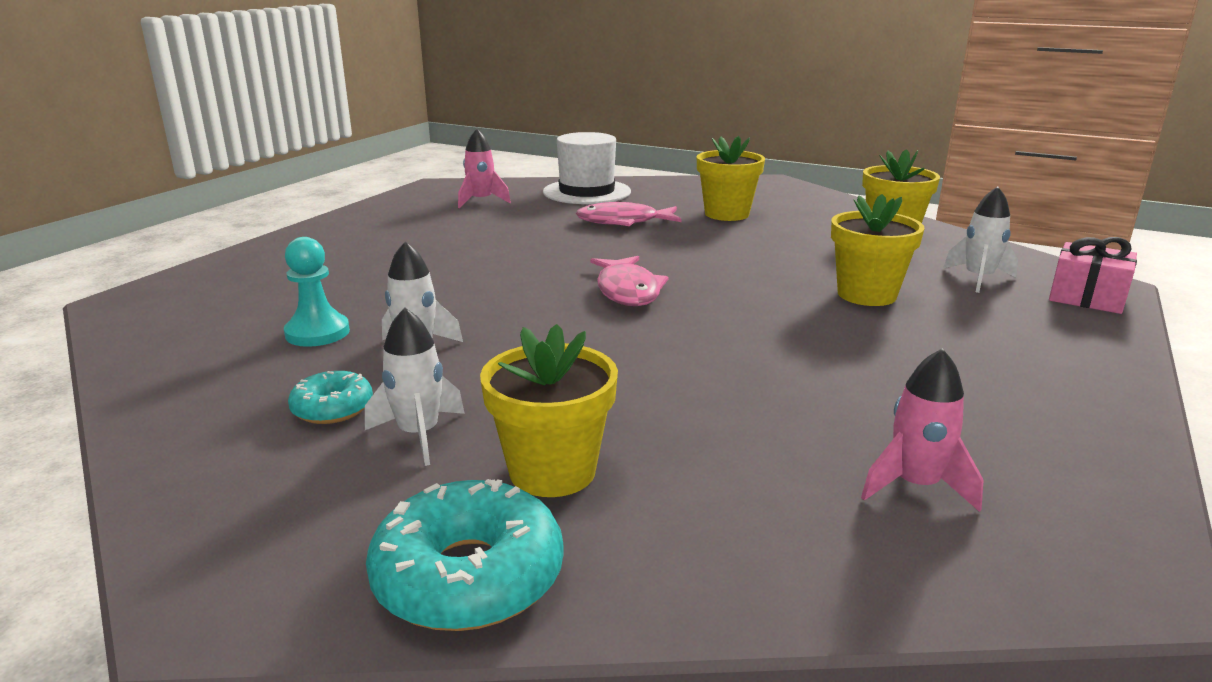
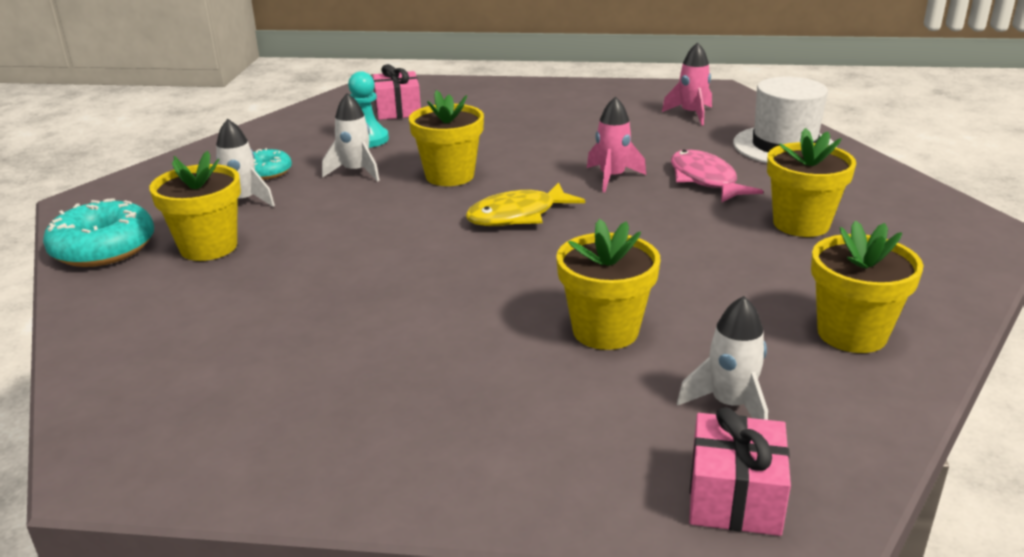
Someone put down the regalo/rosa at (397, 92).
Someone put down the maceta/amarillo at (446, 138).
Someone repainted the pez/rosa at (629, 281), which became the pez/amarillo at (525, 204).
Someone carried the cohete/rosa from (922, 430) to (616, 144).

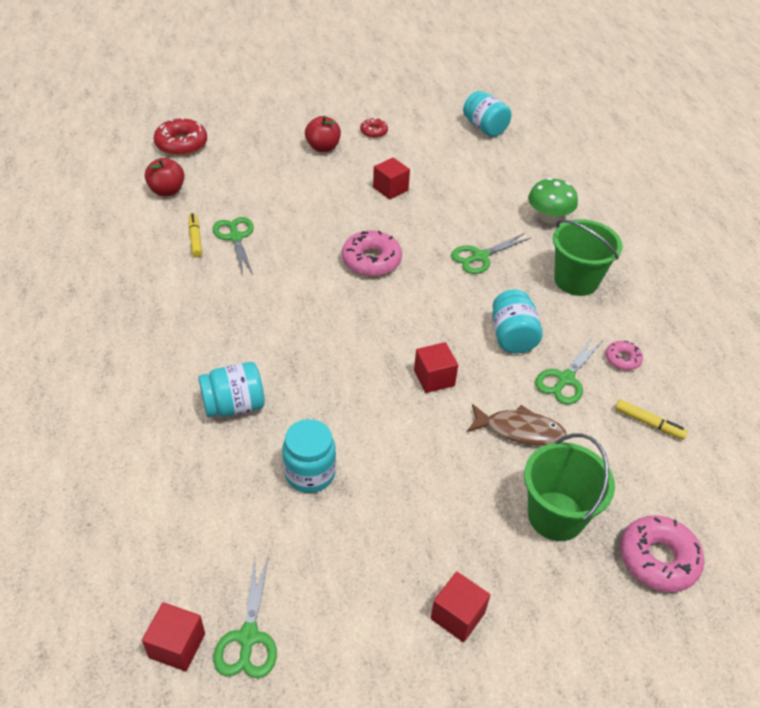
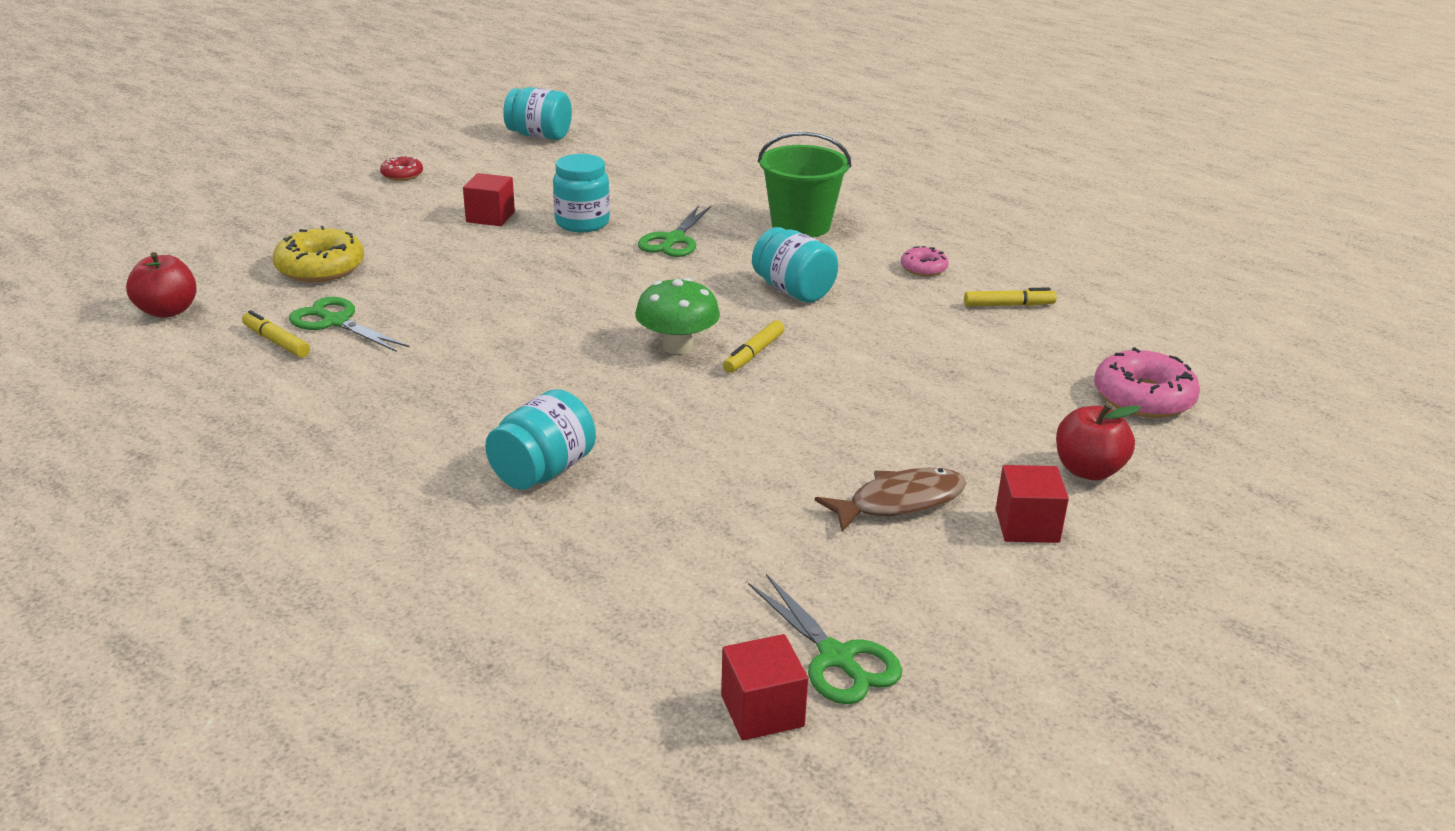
Someone put down the rosquilla/amarillo at (318, 254).
Someone carried the tarro/turquesa from (309, 456) to (581, 193).
Someone carried the seta/verde from (553, 201) to (677, 316).
Someone swapped the cubo/rojo at (436, 367) for the rotulador/amarillo at (754, 346).
Someone carried the pez/marrón from (517, 425) to (890, 500).
Someone carried the manzana/rojo from (323, 134) to (1098, 442).
Someone took away the rosquilla/rojo at (180, 136).
Someone took away the rosquilla/rosa at (372, 253).
Someone took away the balde/verde at (569, 487).
Someone took away the tijeras/verde at (569, 370).

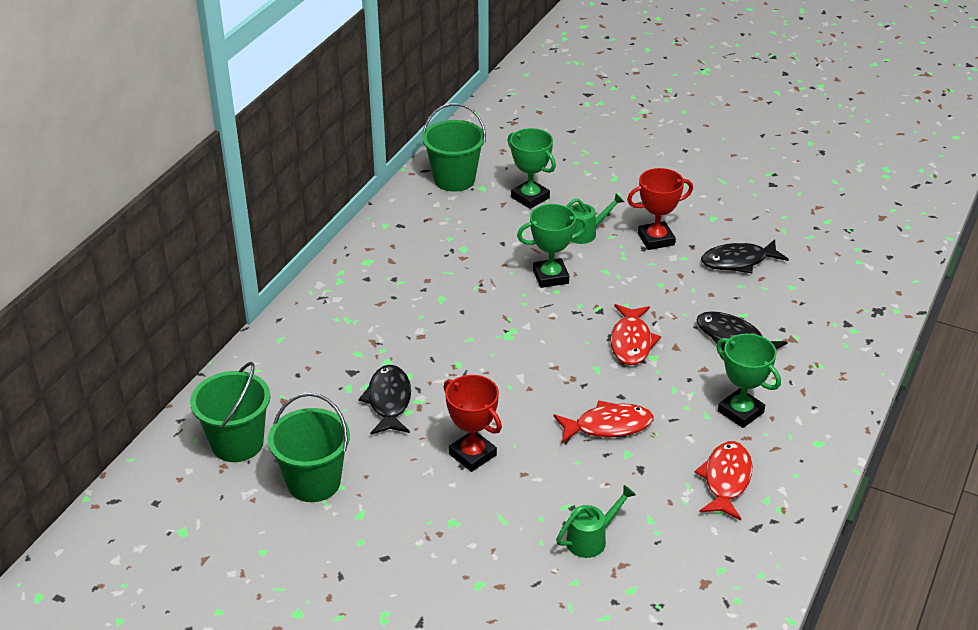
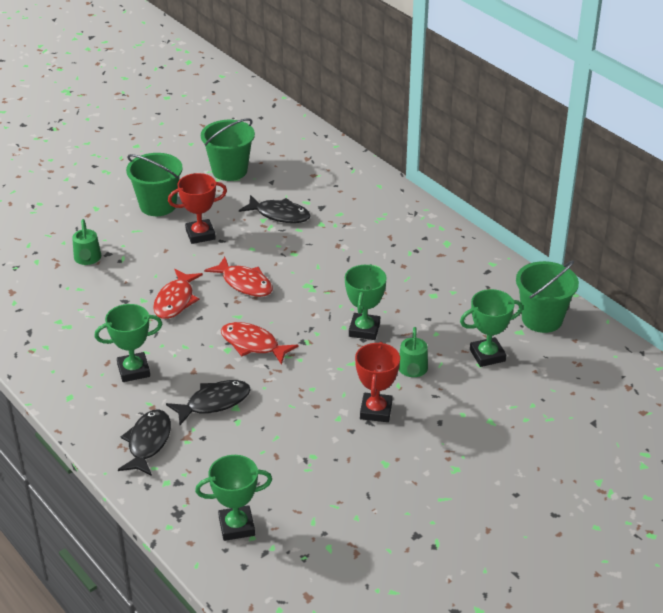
Someone carried the pez/negro from (744, 256) to (144, 442).
Someone carried the balde/verde from (230, 412) to (154, 184).
Someone put down the trofeo/verde at (233, 498).
Someone carried the pez/rojo from (723, 480) to (238, 277).

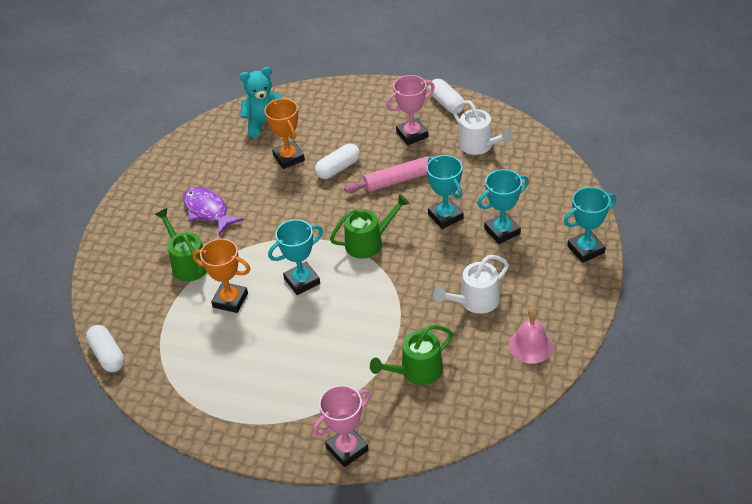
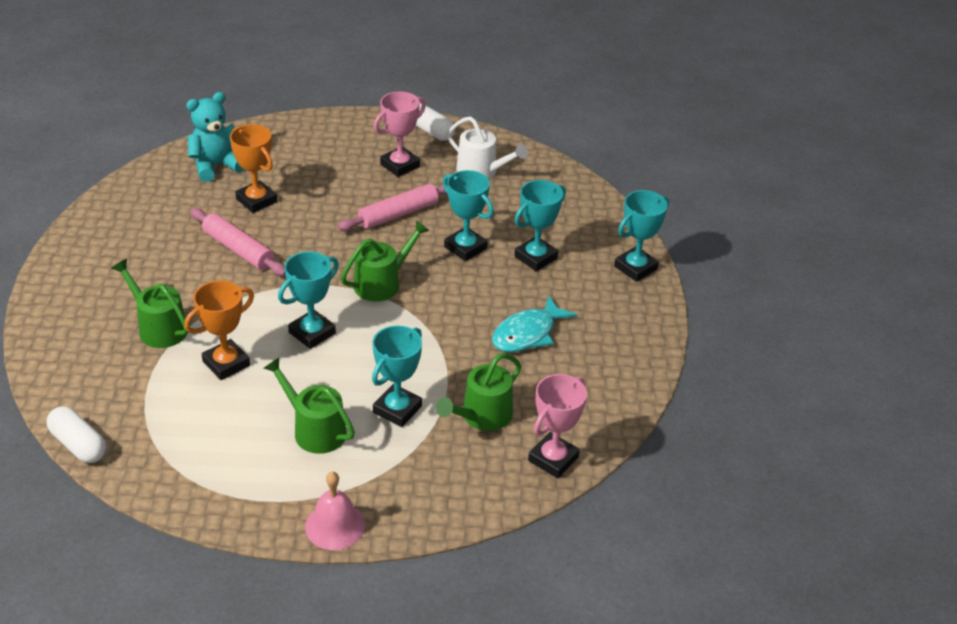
Someone rotated the trofeo/naranja at (221, 276) by 45 degrees counterclockwise.
Someone put down the rodillo/rosa at (237, 242).
Someone put down the regadera/verde at (309, 406).
Someone carried the campana/rosa from (531, 335) to (335, 511).
Someone put down the trofeo/turquesa at (397, 376).
Someone swapped the regadera/blanco at (471, 284) for the pez/turquesa at (534, 323).
Someone carried the trofeo/rosa from (341, 426) to (557, 426).
Someone took away the pez/morado at (213, 211).
Someone took away the cápsula/blanco at (337, 161).

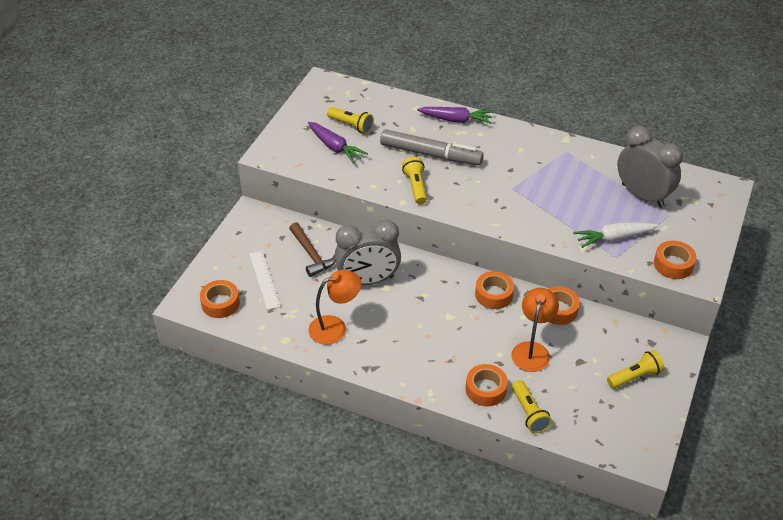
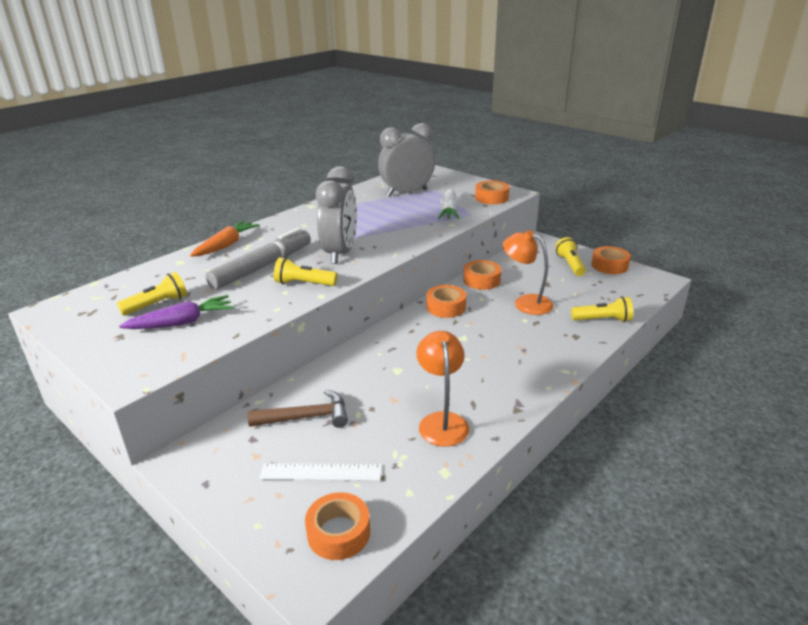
Someone repainted the zanahoria/morado at (455, 115), which became the zanahoria/naranja at (225, 239).
Someone carried the despertador/gris from (368, 252) to (336, 215).
Someone carried the cinta adhesiva/naranja from (487, 385) to (611, 260).

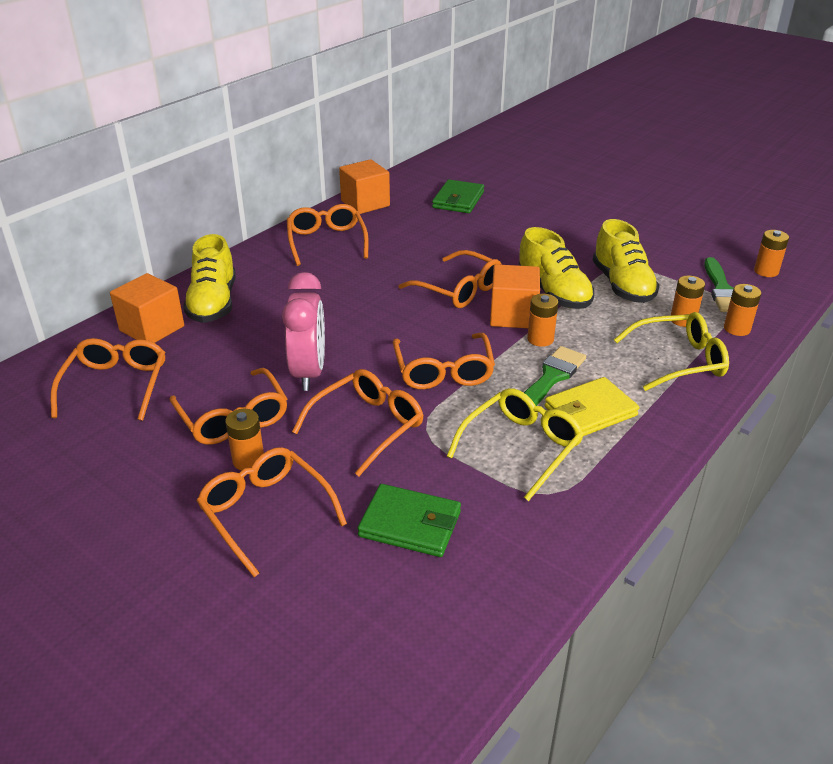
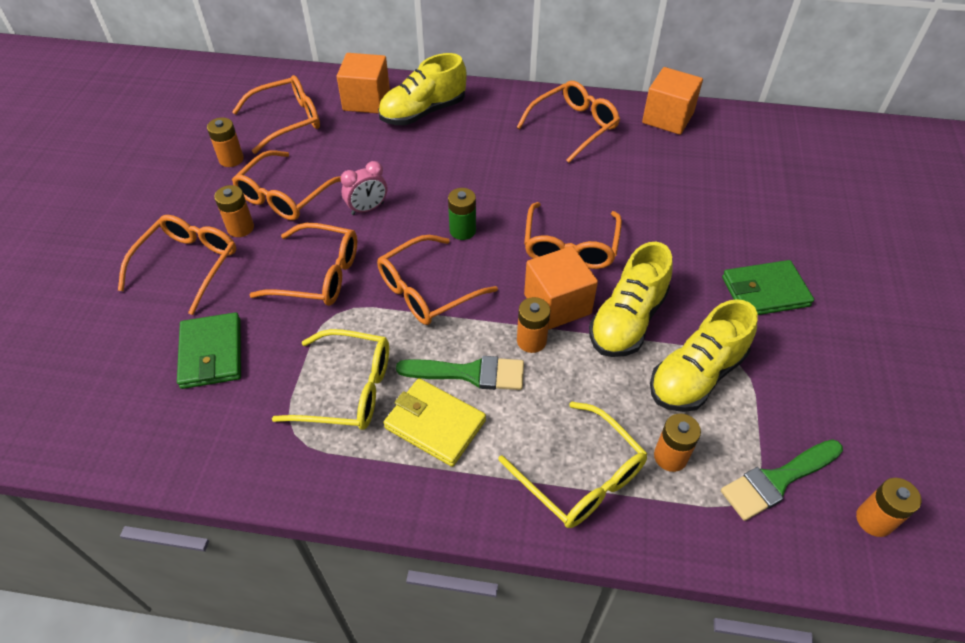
Someone carried the pila/naranja from (743, 310) to (225, 142).
Someone scaled the despertador/rosa at (303, 331) by 0.58.
Someone put down the pila/verde at (462, 214).
Someone carried the cartera/verde from (458, 196) to (768, 287).

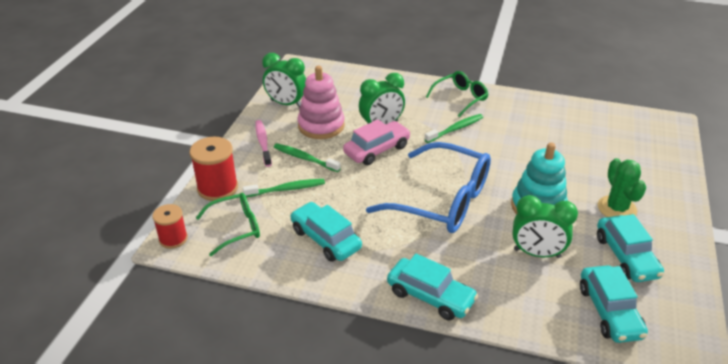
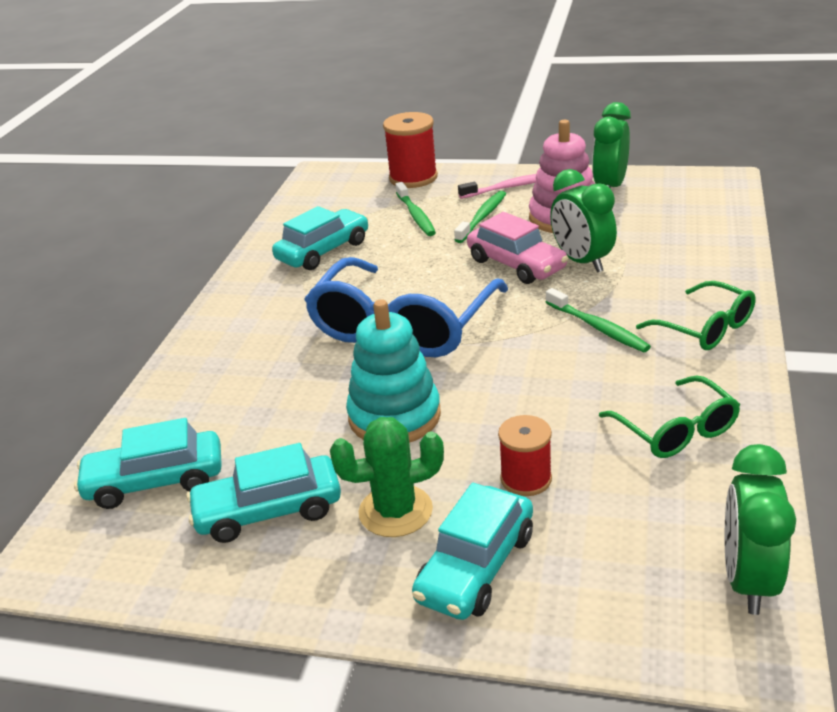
Someone carried the coche/turquesa from (432, 286) to (472, 551).
Someone carried the carrete/rojo from (170, 226) to (525, 455).
Someone carried the gafas/verde from (228, 224) to (669, 417).
Someone carried the despertador/verde from (545, 226) to (760, 529).

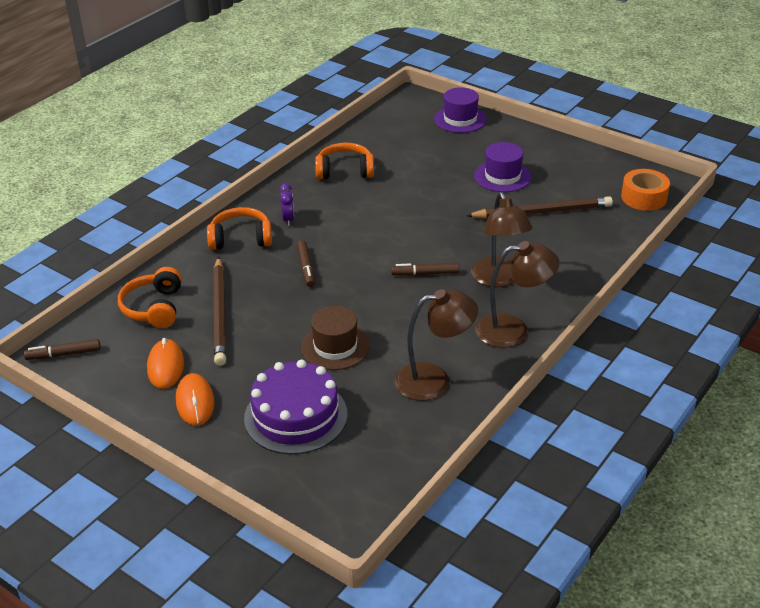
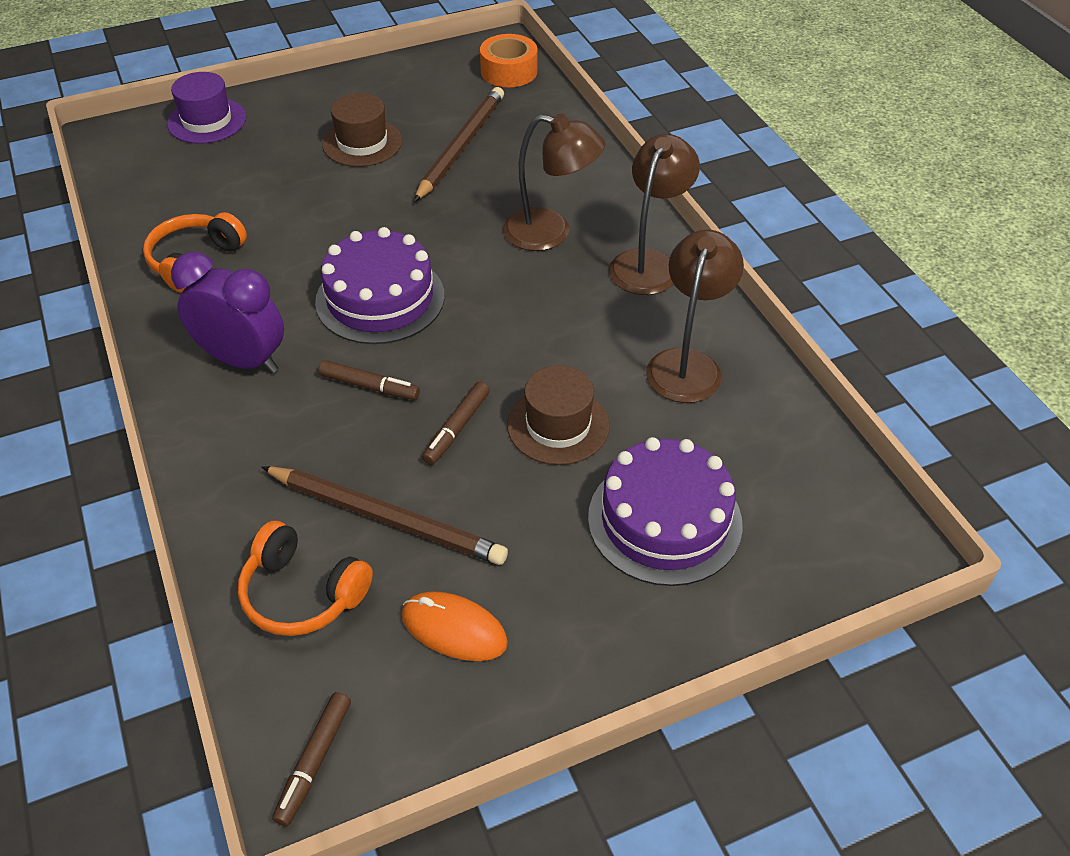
Someone scaled the despertador/morado at (287, 205) by 2.10.
Someone put down the tarta/morado at (380, 285).
Someone repainted the sombrero/morado at (502, 167), which became the sombrero/marrón at (362, 130).
Someone carried the rotulador/marrón from (425, 269) to (456, 423).
Someone took away the ratón/naranja at (195, 399).
Someone took away the auriculares/naranja at (239, 228).

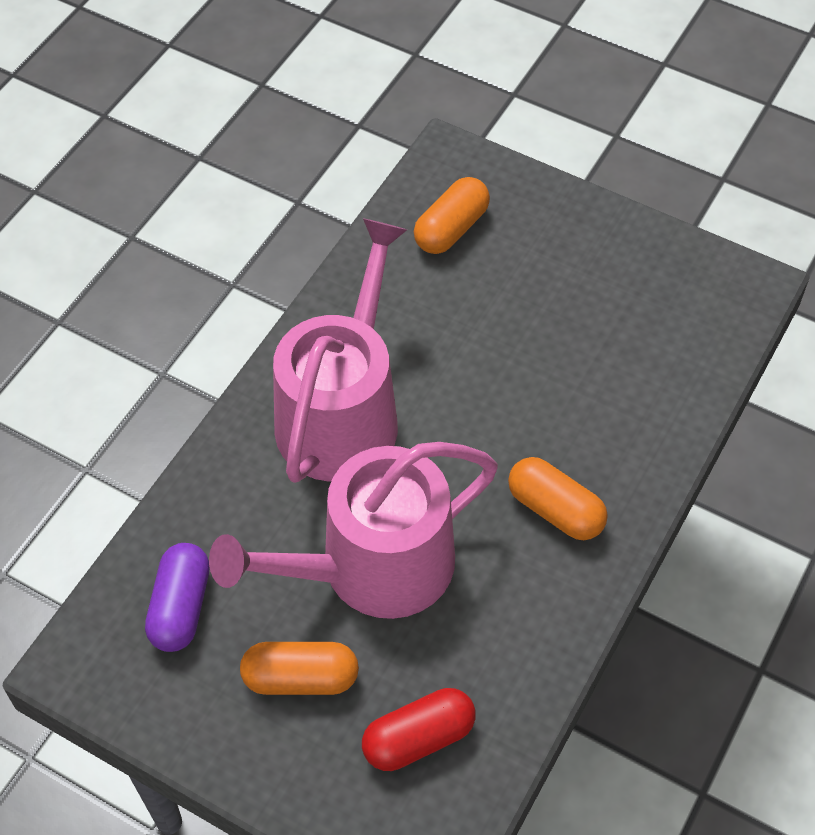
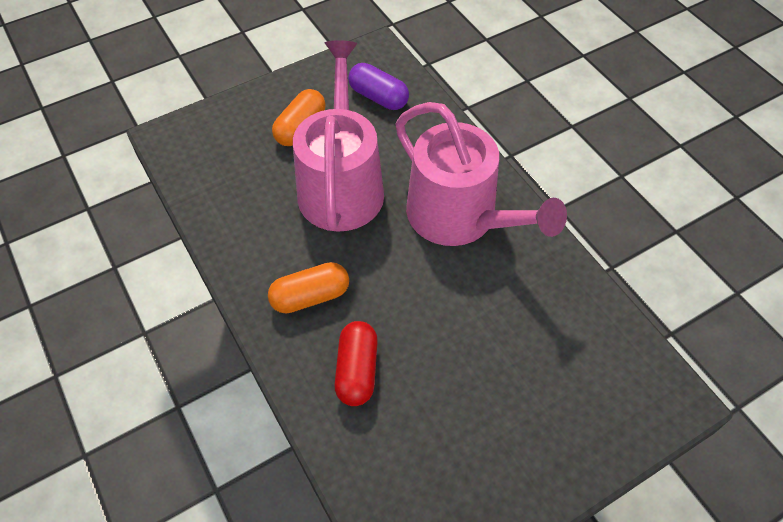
Someone carried the cápsula/rojo from (419, 729) to (356, 363).
Someone took away the cápsula/naranja at (452, 215).

